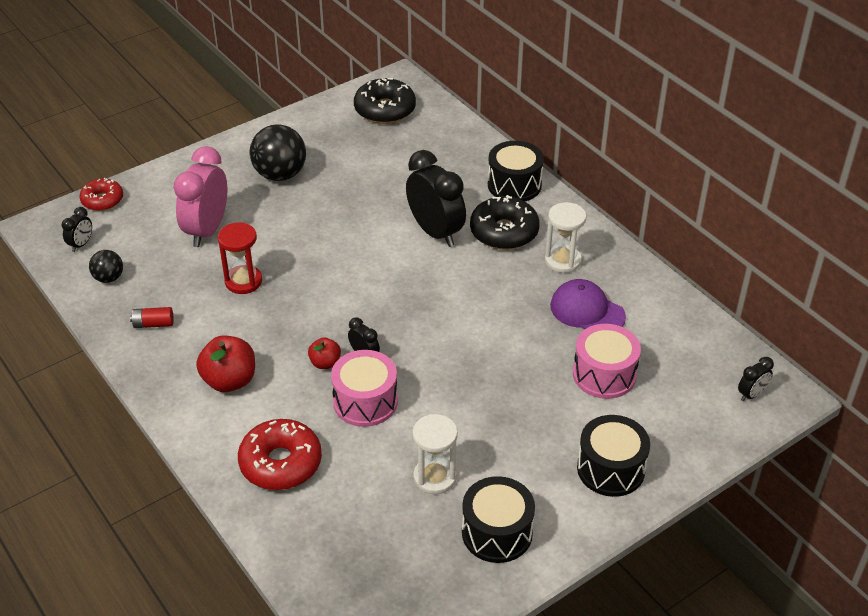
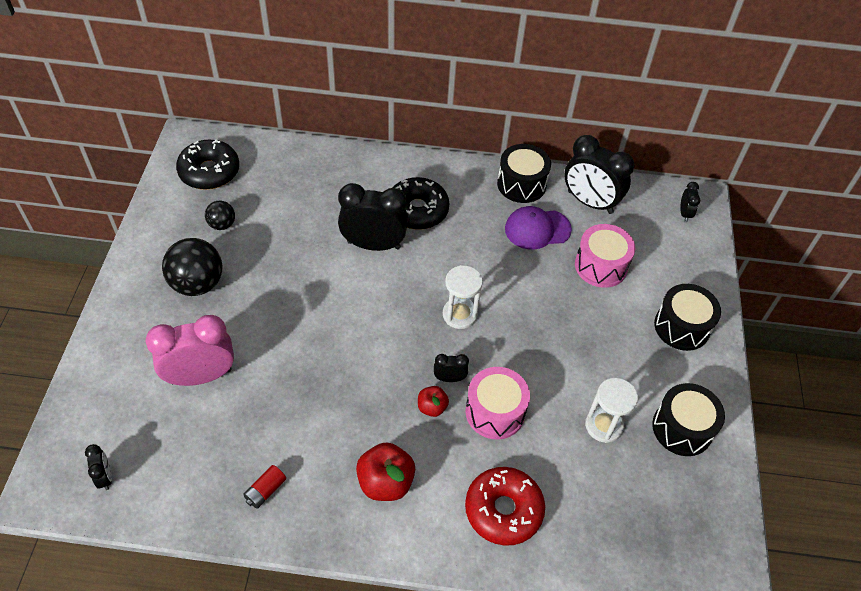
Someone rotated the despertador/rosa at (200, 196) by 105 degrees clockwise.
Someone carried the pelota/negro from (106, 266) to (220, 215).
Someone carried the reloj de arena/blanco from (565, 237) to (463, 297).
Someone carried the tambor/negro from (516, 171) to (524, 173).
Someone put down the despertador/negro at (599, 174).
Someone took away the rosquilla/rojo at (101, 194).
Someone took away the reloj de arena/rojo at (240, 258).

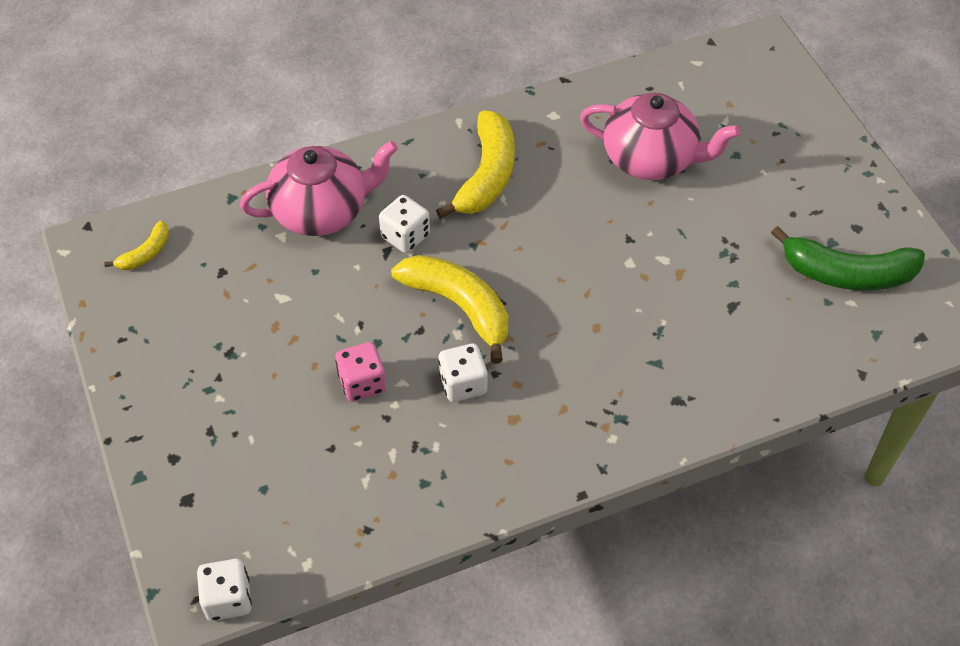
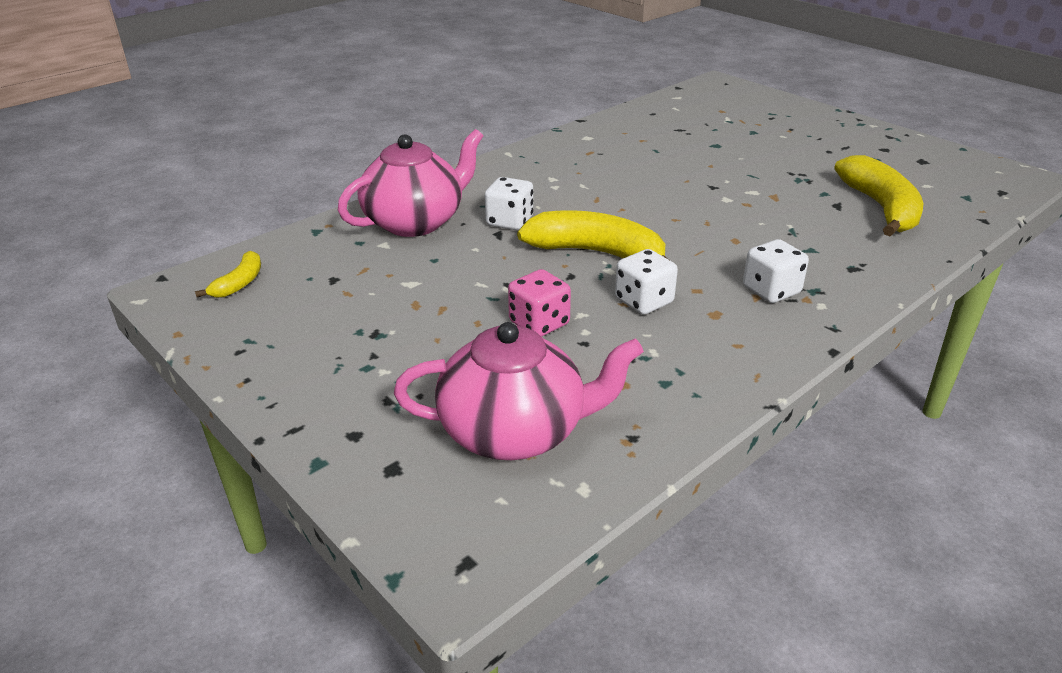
Someone carried the tetera/rosa from (660, 136) to (519, 391).
Someone carried the dado/blanco from (224, 590) to (776, 271).
Someone carried the plátano/amarillo from (475, 164) to (878, 195).
Someone took away the plátano/verde at (848, 258).

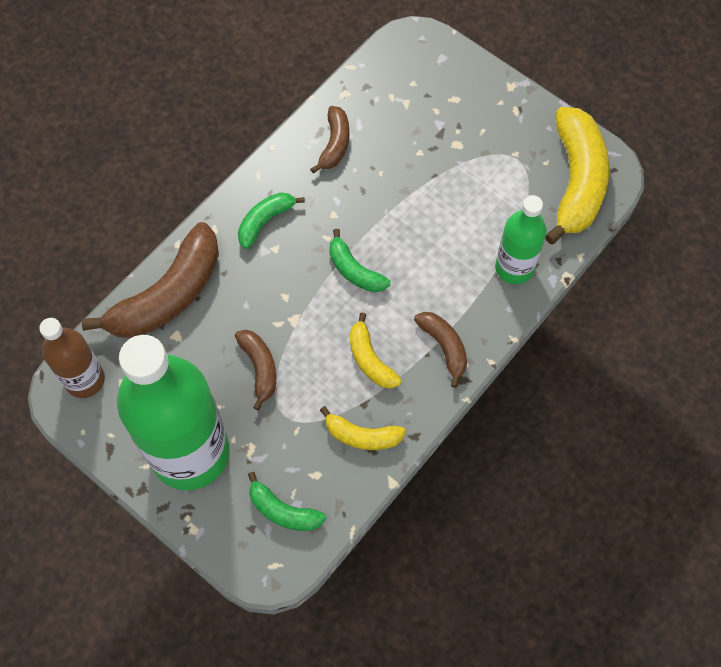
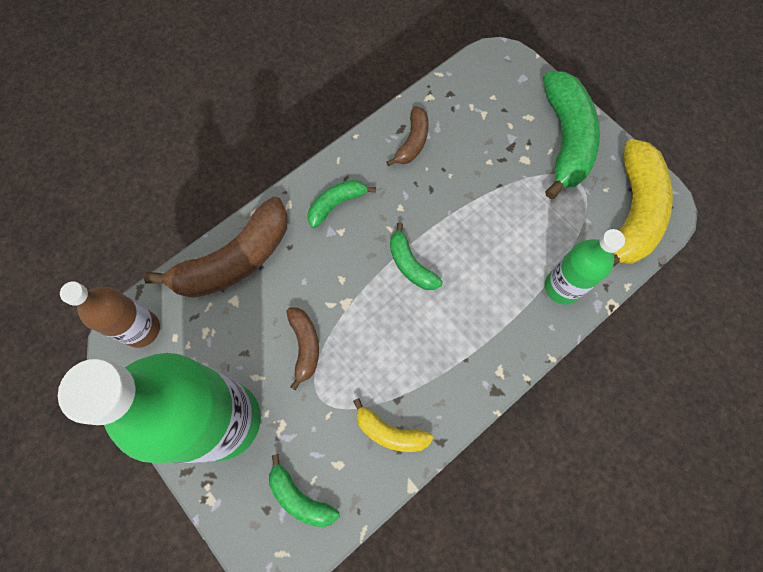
Someone put down the plátano/verde at (571, 135).
Someone took away the plátano/amarillo at (376, 351).
Someone took away the plátano/marrón at (440, 350).

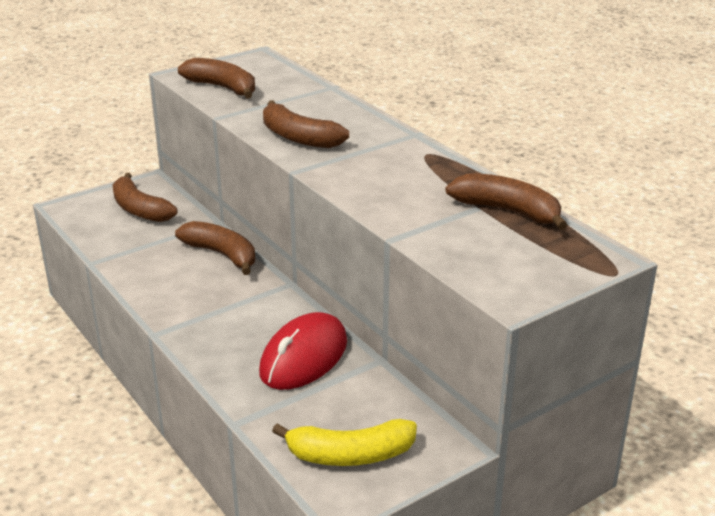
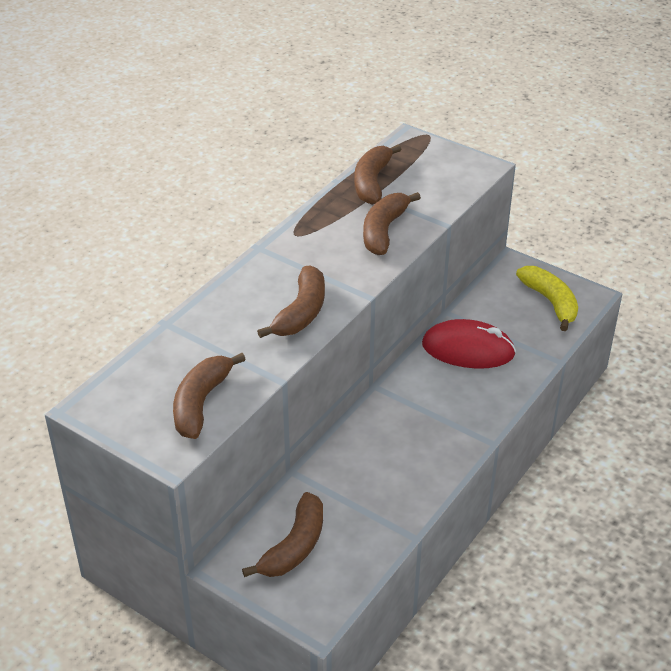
Someone carried the plátano/marrón from (215, 248) to (392, 223).

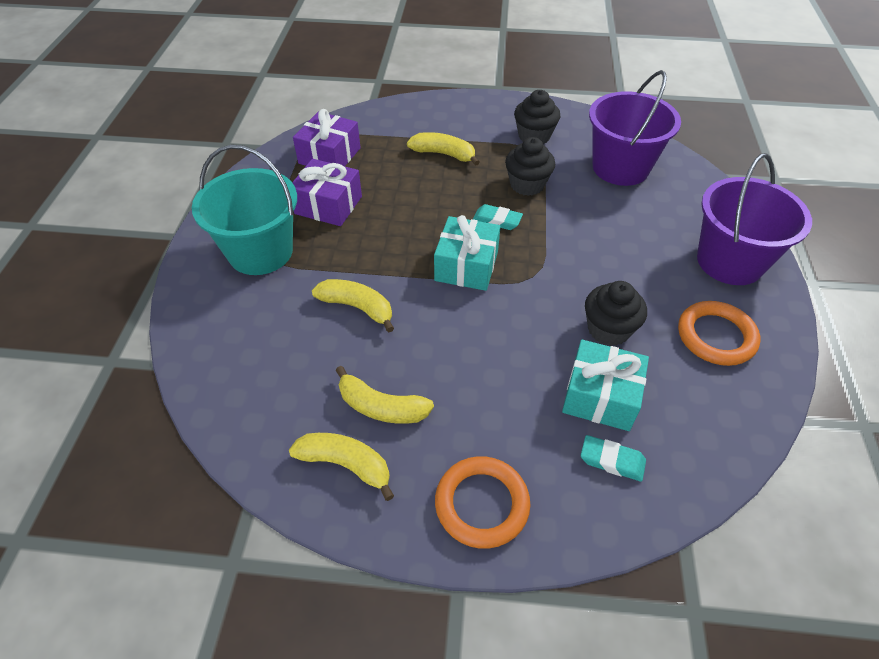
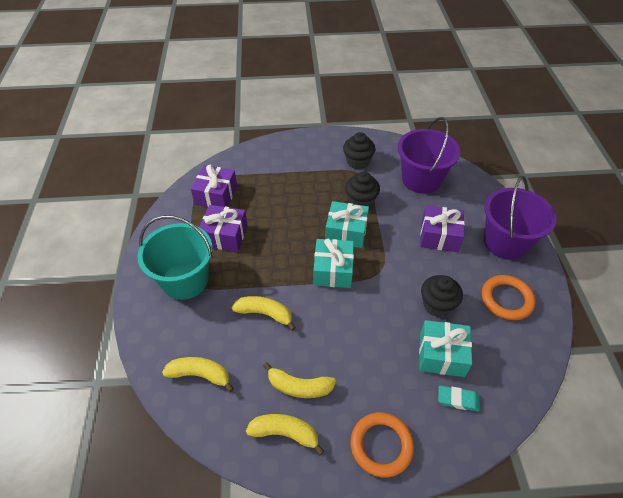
Someone carried the plátano/amarillo from (443, 149) to (198, 374).
Someone swapped the goma de borrar/turquesa at (498, 217) for the regalo/turquesa at (347, 224).
Someone put down the regalo/morado at (442, 228).

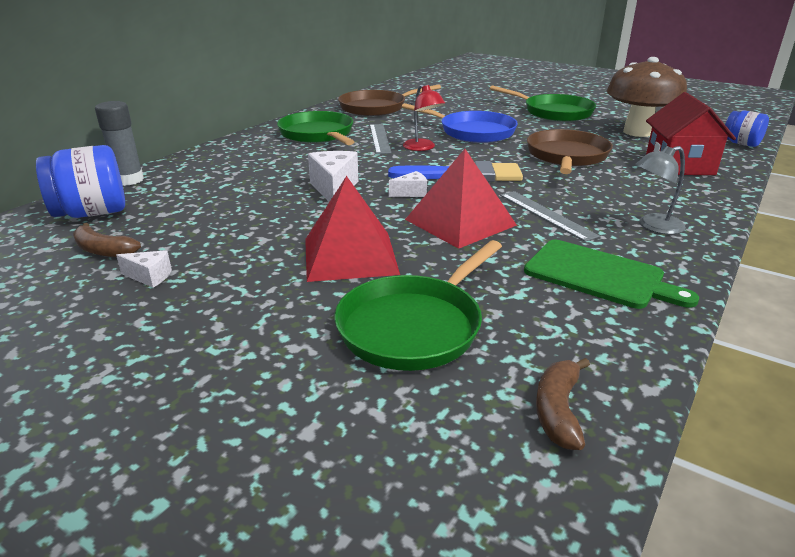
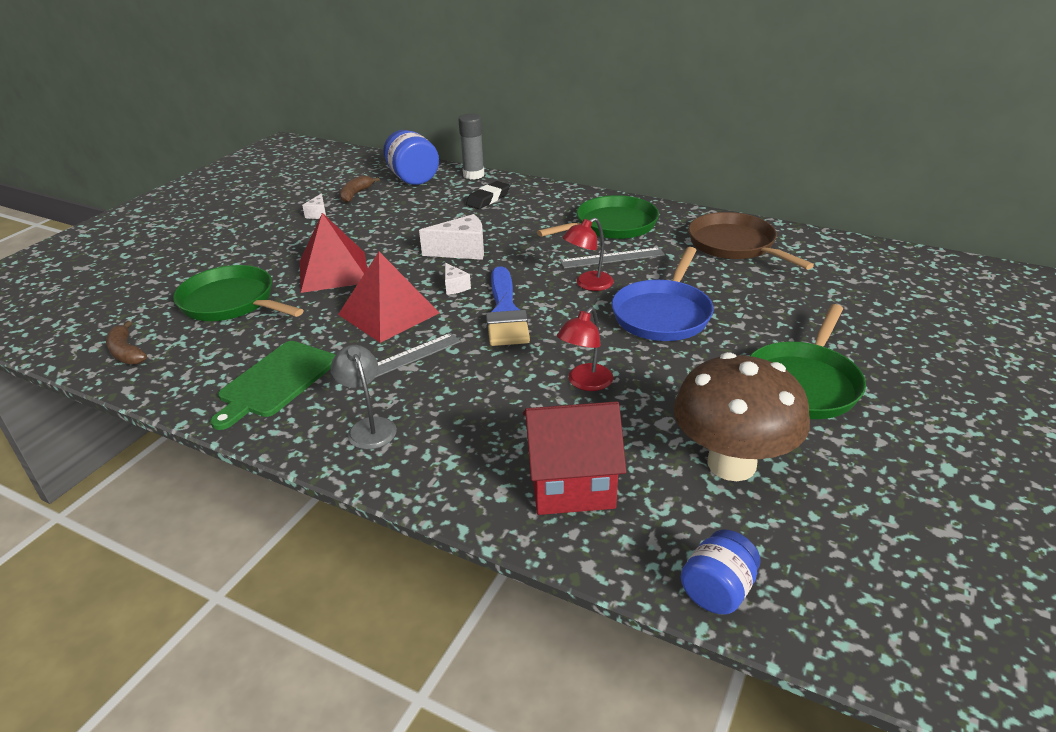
Someone rotated the plátano/marrón at (563, 404) by 135 degrees counterclockwise.
Someone put down the goma de borrar/negro at (488, 195).
Someone swapped the sartén/marrón at (570, 151) for the lámpara/rojo at (585, 349).

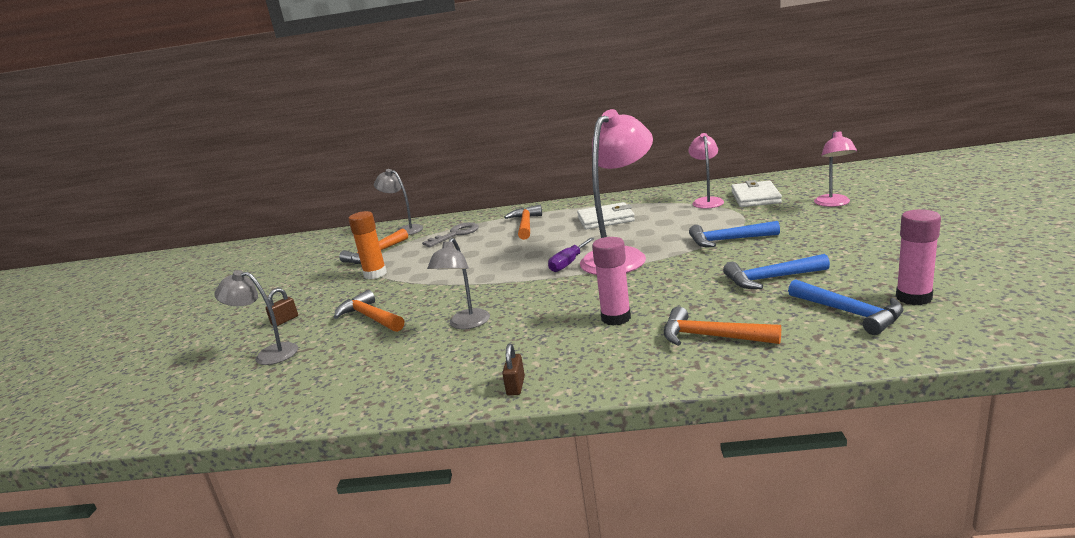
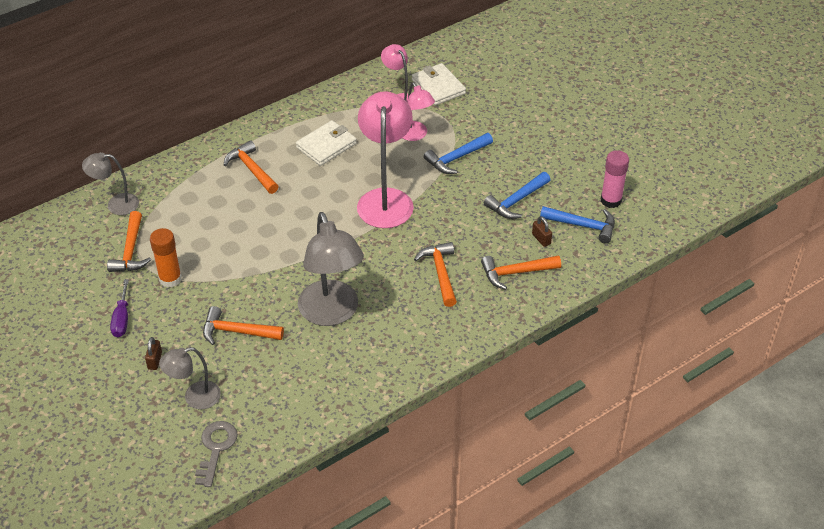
Someone carried the destornillador/morado from (571, 254) to (119, 308).
Someone carried the llave/gris from (450, 234) to (216, 454).
Someone scaled the lámpara/gris at (458, 283) by 1.81.
Someone carried the lámpara/rosa from (835, 168) to (419, 111).
Someone swapped the barra de pegamento/rosa at (611, 281) for the martillo/naranja at (435, 274).
Someone carried the candado/marrón from (513, 370) to (542, 231).

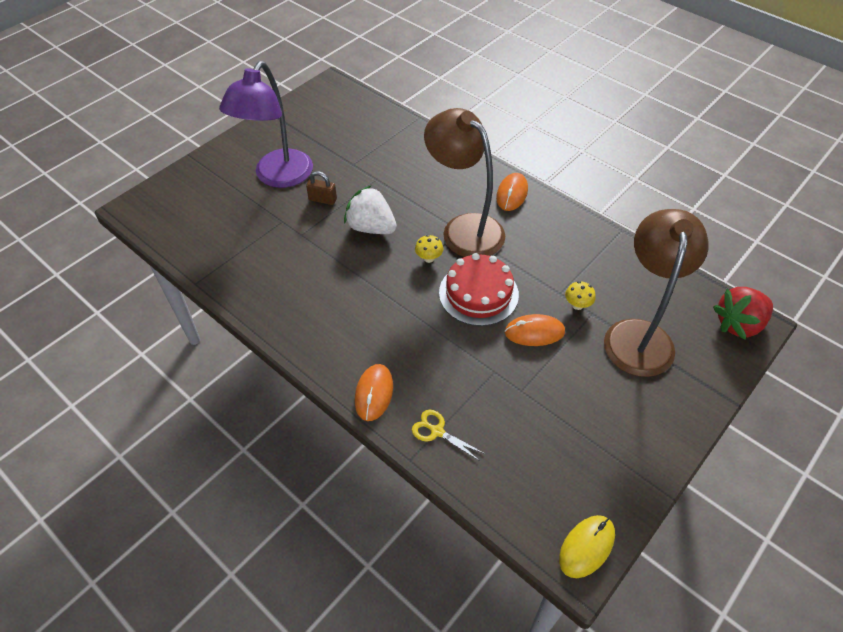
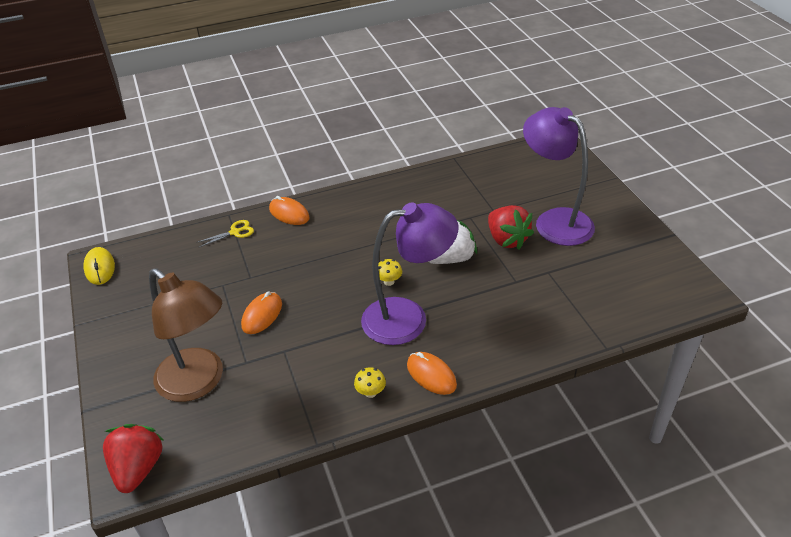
Someone carried the seta/amarillo from (580, 295) to (370, 382).
Someone repainted the lámpara/marrón at (464, 182), which became the lámpara/morado at (409, 273).
Someone swapped the candado/marrón at (321, 188) for the fresa/rojo at (511, 227).
Someone took away the tarta/rojo at (479, 289).

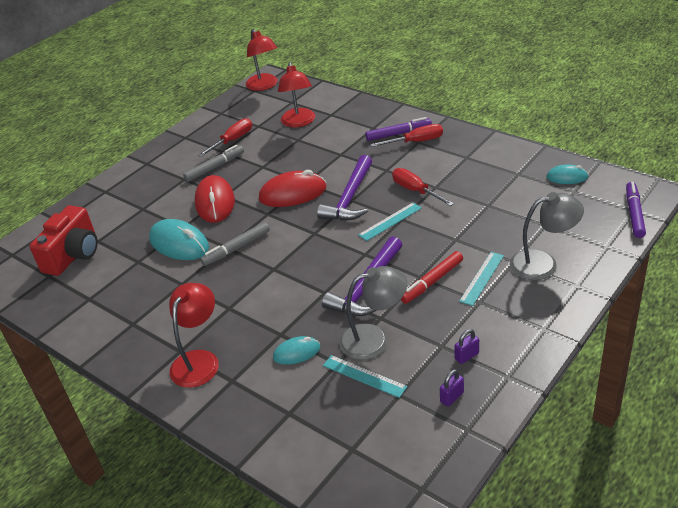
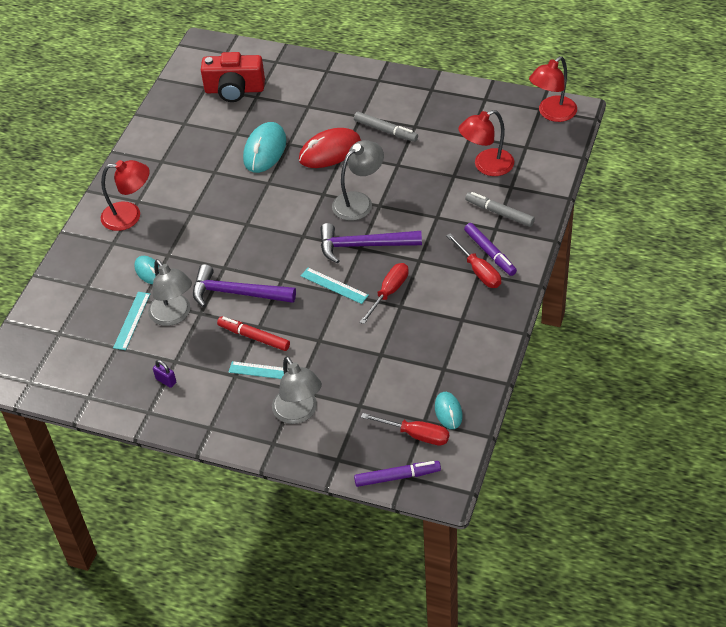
Someone swapped the ratón/rojo at (292, 188) for the lámpara/gris at (358, 180).
Someone carried the destornillador/rojo from (225, 137) to (405, 429).
Someone carried the rotulador/gris from (235, 244) to (500, 209).
Someone took away the candado/morado at (452, 388).

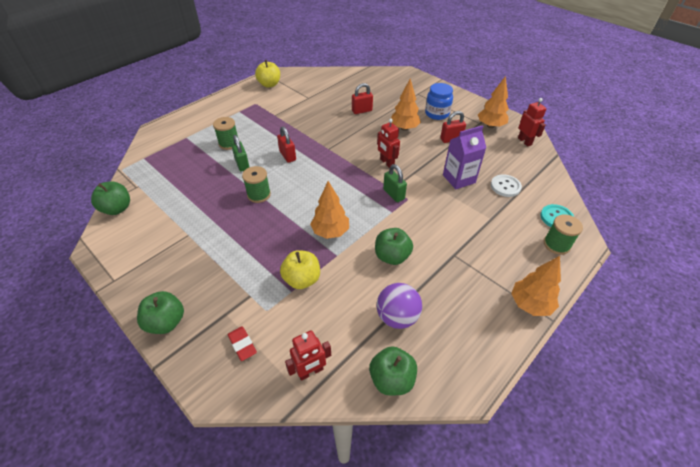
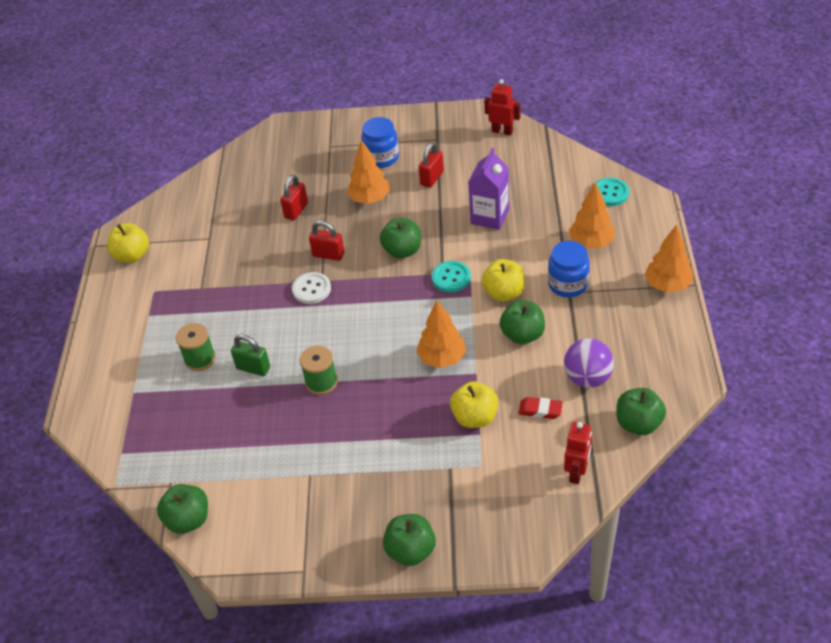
Someone carried the botón/blanco from (506, 185) to (311, 288).
Someone carried the candado/rojo from (286, 144) to (326, 241).
Someone swapped the robot/rojo at (388, 143) for the manzana/verde at (400, 238).
Someone swapped the candado/verde at (395, 183) for the botón/turquesa at (451, 276).
Someone put down the manzana/amarillo at (503, 280).
Someone carried the goma de borrar/rojo from (242, 344) to (540, 408).
Someone put down the tarro/azul at (569, 269).
Someone carried the árbol/naranja from (493, 102) to (592, 215).
Someone took away the carrete/verde at (563, 235).

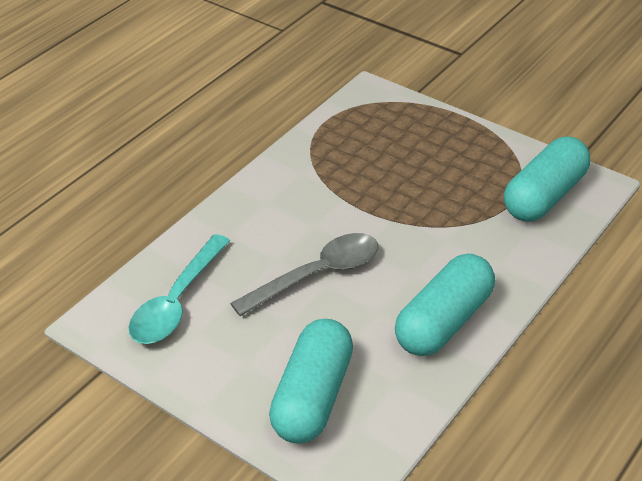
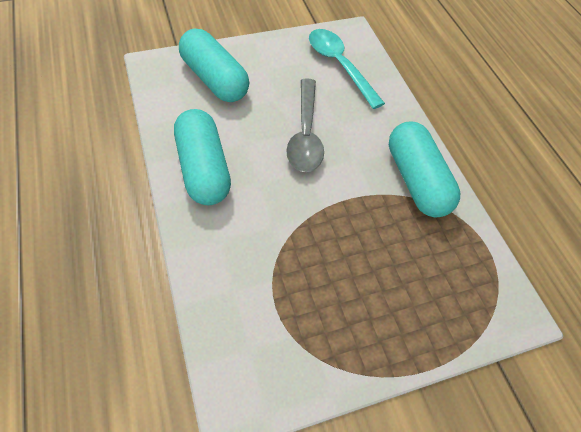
Someone carried the cápsula/turquesa from (547, 179) to (424, 170).

